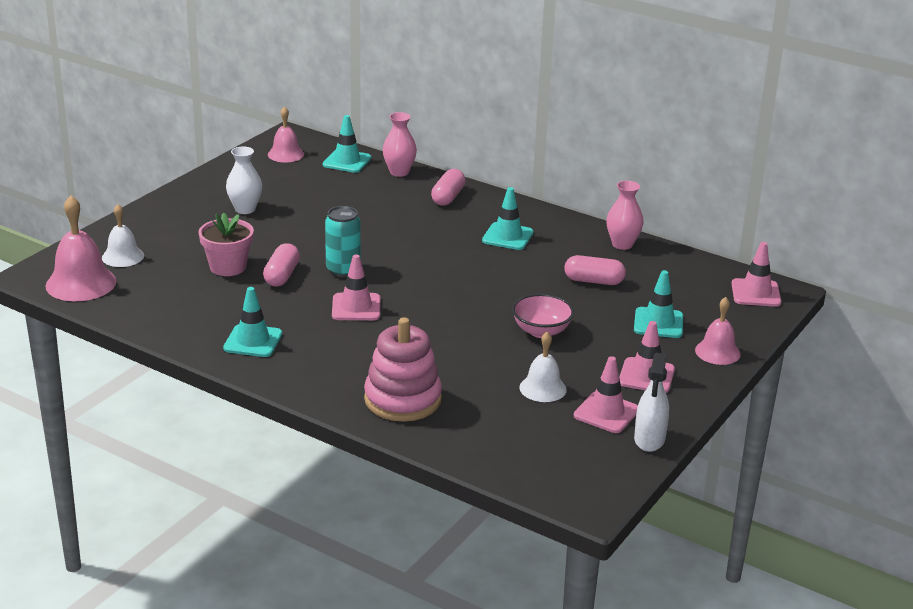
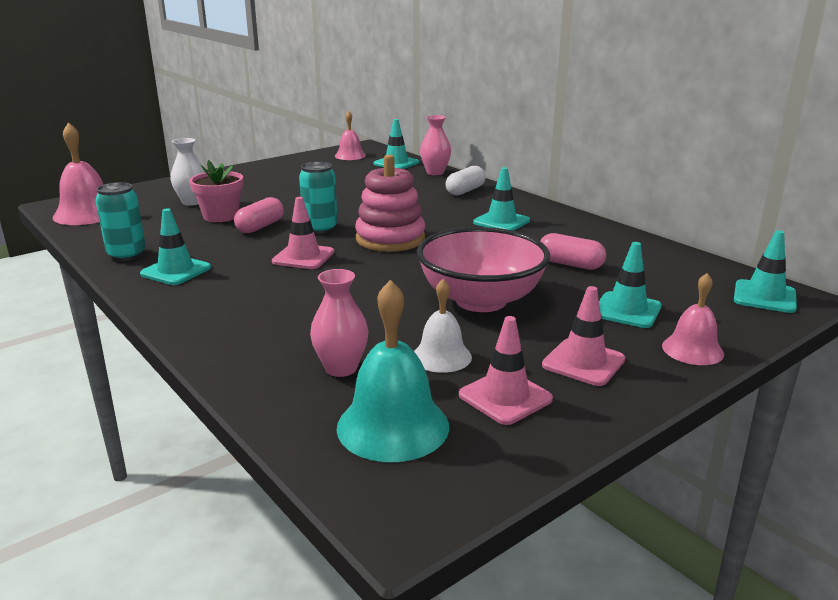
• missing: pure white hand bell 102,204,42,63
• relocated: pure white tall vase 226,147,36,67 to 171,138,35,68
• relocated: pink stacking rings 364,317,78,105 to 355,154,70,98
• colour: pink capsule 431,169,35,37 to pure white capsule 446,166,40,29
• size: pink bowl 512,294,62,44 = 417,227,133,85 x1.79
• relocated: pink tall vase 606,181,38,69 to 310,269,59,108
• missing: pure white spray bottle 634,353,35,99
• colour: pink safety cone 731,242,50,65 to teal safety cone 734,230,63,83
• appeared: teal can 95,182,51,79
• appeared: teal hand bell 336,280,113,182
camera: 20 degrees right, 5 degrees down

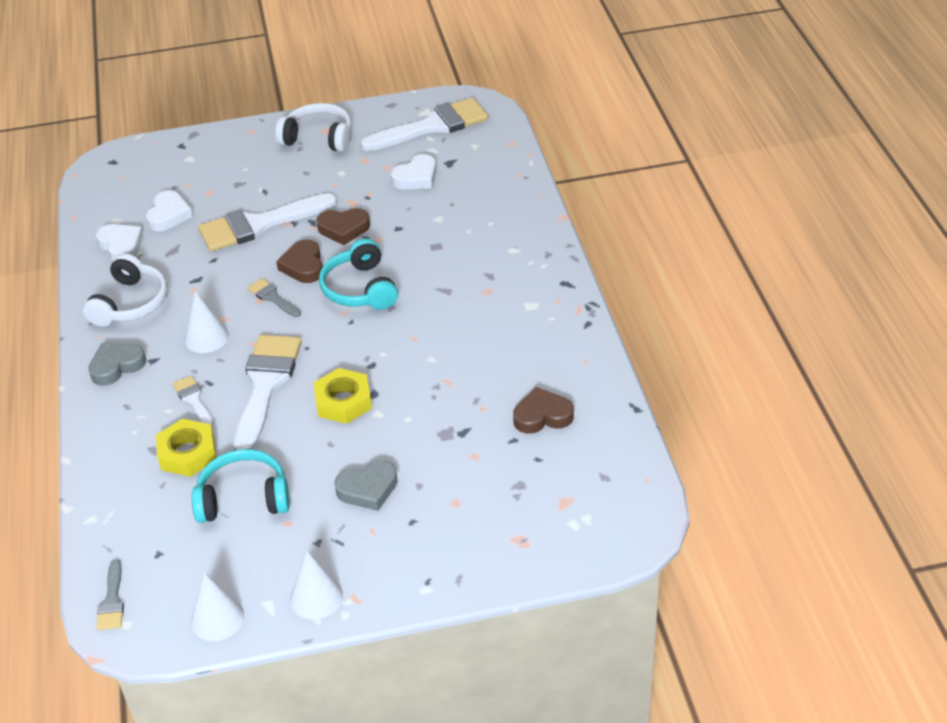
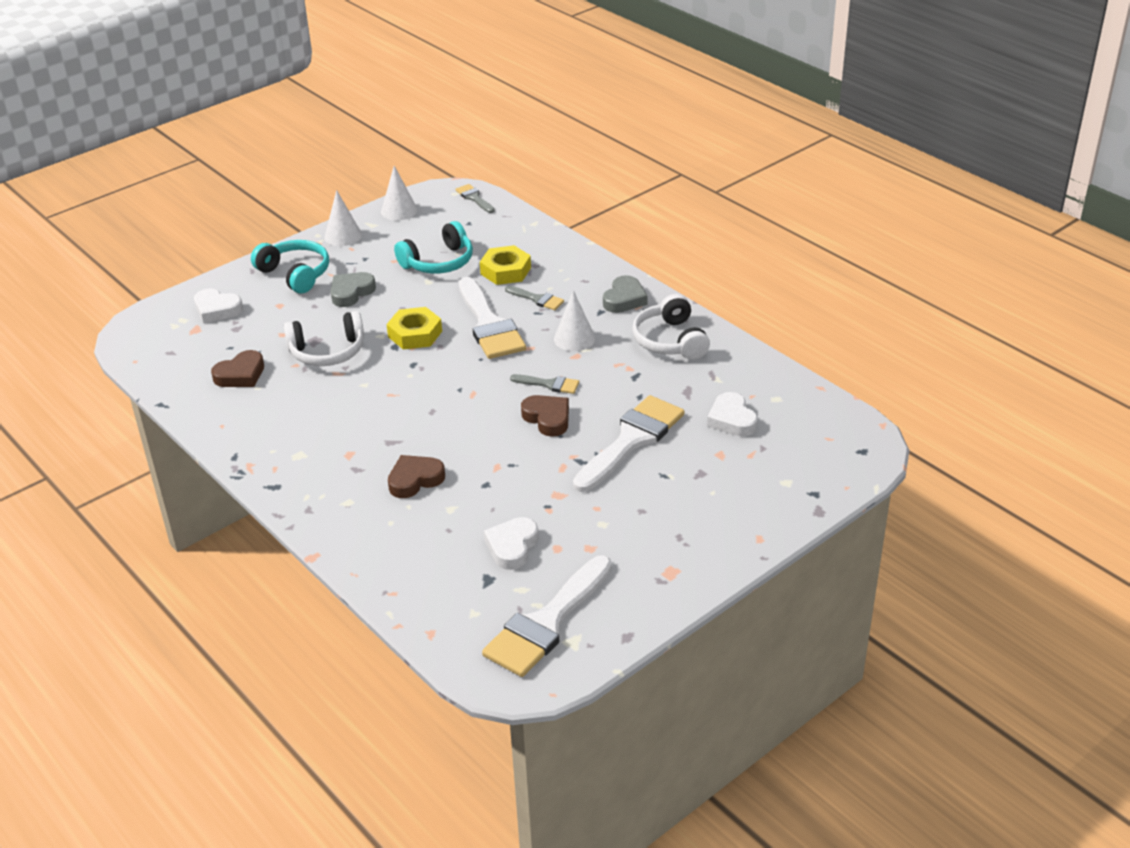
• relocated: pure white heart 96,224,48,37 to 194,288,49,35
• colour: pure white paintbrush 172,376,41,51 to grey paintbrush 505,286,59,24
• relocated: pure white headset 275,103,77,49 to 283,311,81,55
• relocated: brown heart 316,208,54,37 to 388,455,57,43
• relocated: teal headset 319,238,79,72 to 251,240,78,53
camera: 150 degrees right, 5 degrees down

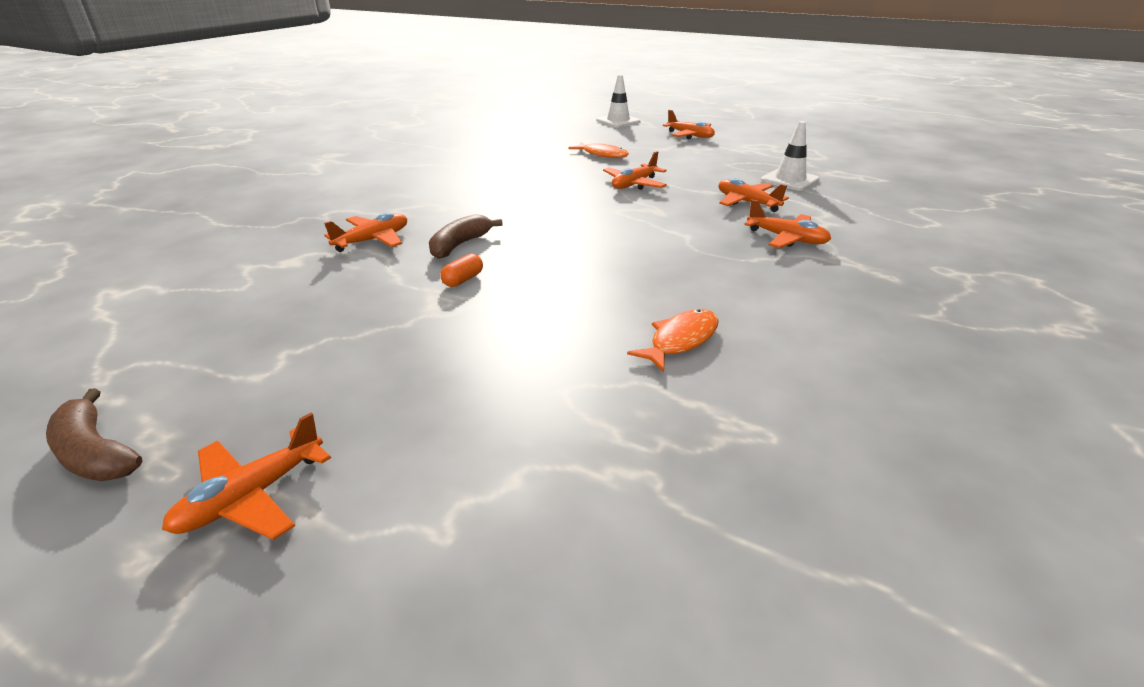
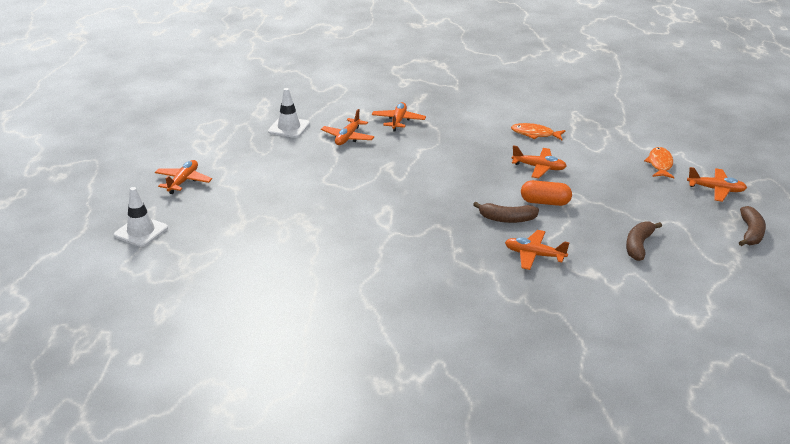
• size: orange-coloured capsule 440,254,43,33 = 521,180,51,26 x1.64
• relocated: orange-coloured fish 569,142,60,16 to 644,147,31,31
• relocated: orange-coloured toy plane 603,151,64,39 to 512,145,55,33
• appeared: brown banana fruit 626,221,36,40
camera: 115 degrees left, 0 degrees up

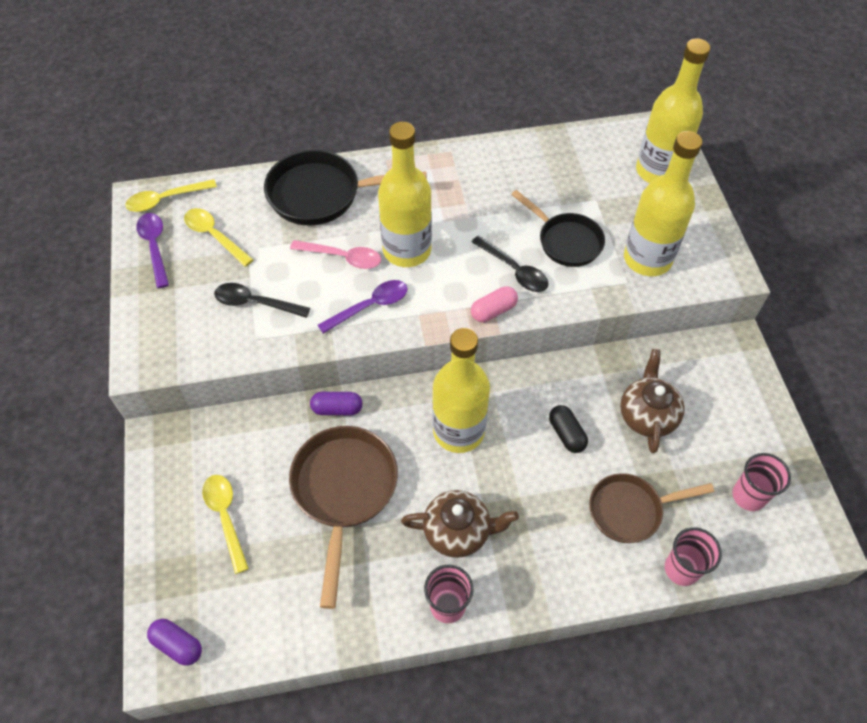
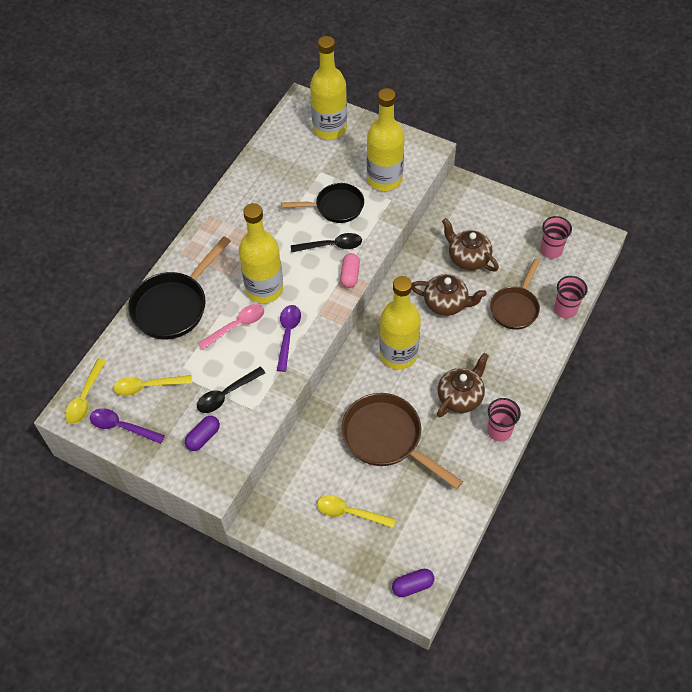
• relocated: royal purple capsule 310,392,53,23 to 185,416,35,35
• exchanged: jet-black capsule 549,405,39,48 to brown teapot 412,274,75,42
camera: 50 degrees left, 0 degrees up

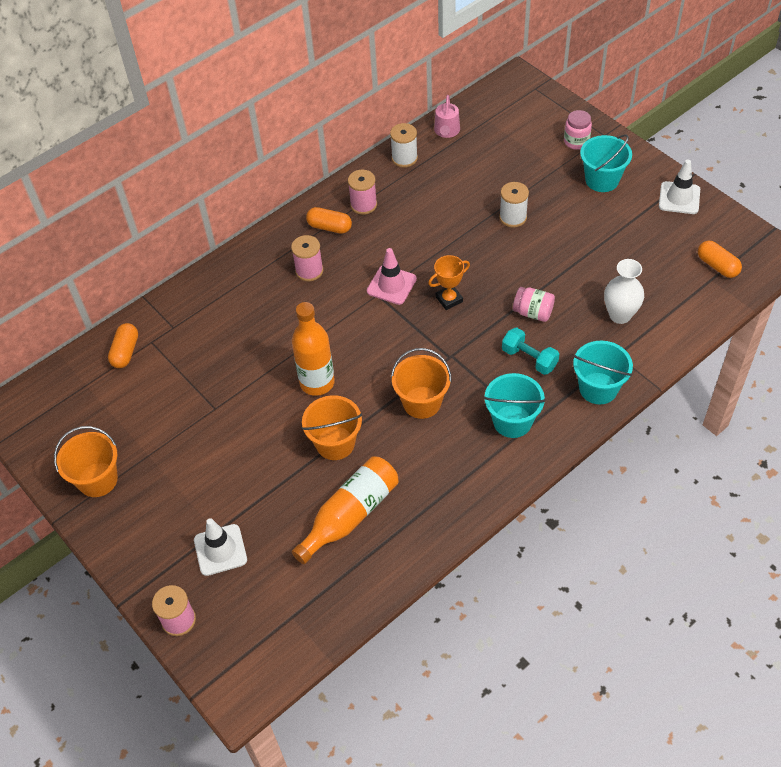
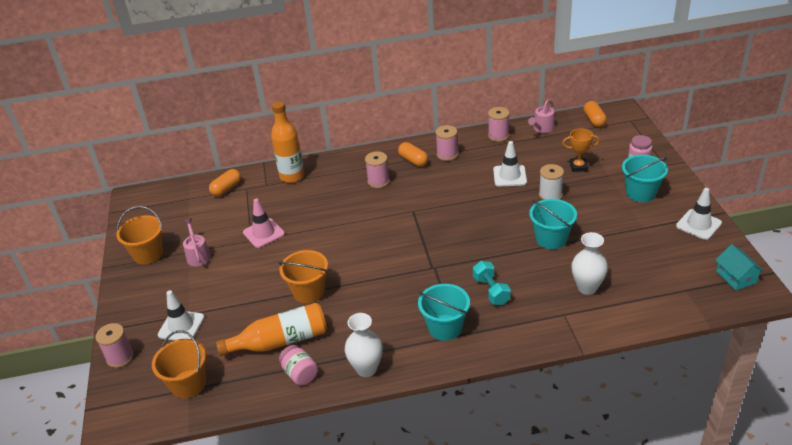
• relocated: orange-coloured drink bottle 292,302,43,94 to 271,101,33,82
• relocated: pink safety cone 367,248,50,57 to 243,198,42,50
• colour: pure white reel of thread 390,123,28,45 to pink reel of thread 488,107,22,35
• relocated: orange-coloured bucket 391,348,61,71 to 152,330,54,69
• relocated: orange-coloured award cup 428,255,42,55 to 562,128,38,44
• relocated: pink jam jar 513,287,42,35 to 279,345,39,40
• relocated: teal bucket 573,341,60,63 to 529,199,48,50
• relocated: orange-coloured capsule 698,240,44,38 to 583,101,24,26
• appeared: pink sprinkling can 183,219,28,48
• appeared: pure white tall vase 345,313,38,64
• appeared: pure white safety cone 493,141,34,45
• appeared: teal cottage 715,244,49,47
camera: 30 degrees right, 15 degrees down

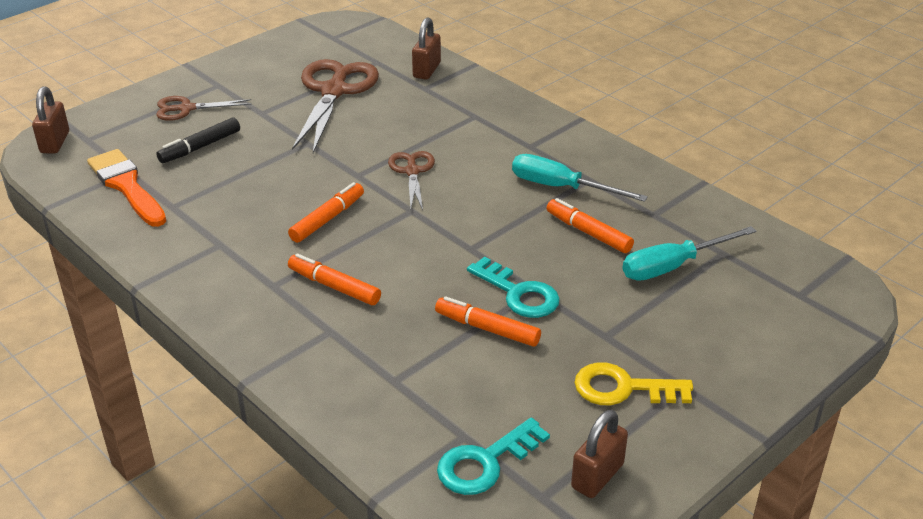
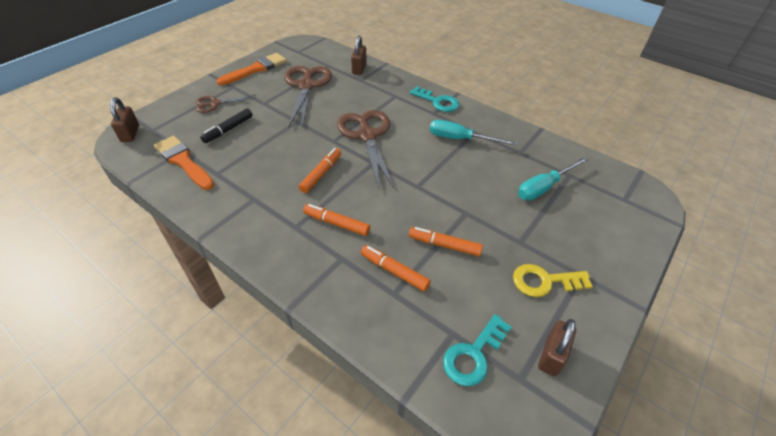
• size: brown scissors 388,151,47,59 = 337,110,57,78 x1.85
• relocated: teal latchkey 467,257,93,61 to 410,86,49,26
• relocated: orange-coloured felt pen 547,198,87,55 to 361,245,70,47
• appeared: orange-coloured paintbrush 217,53,70,32
camera: 10 degrees left, 10 degrees up

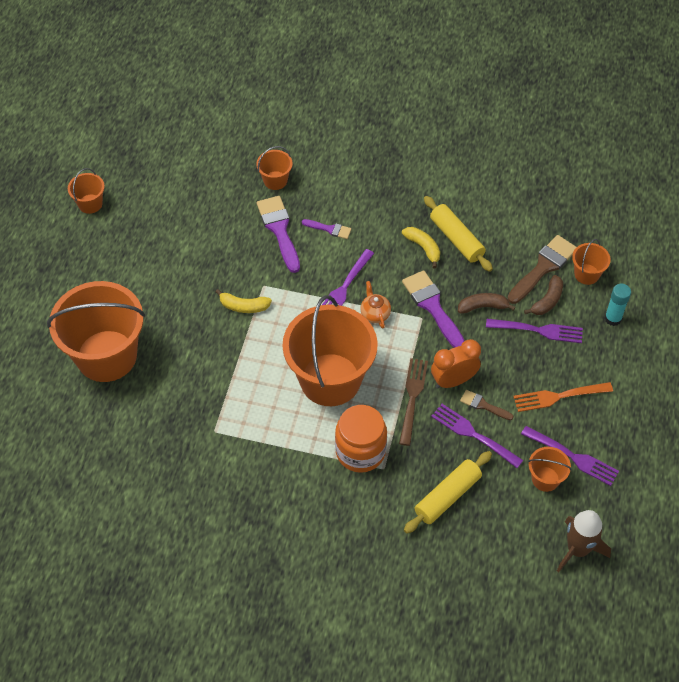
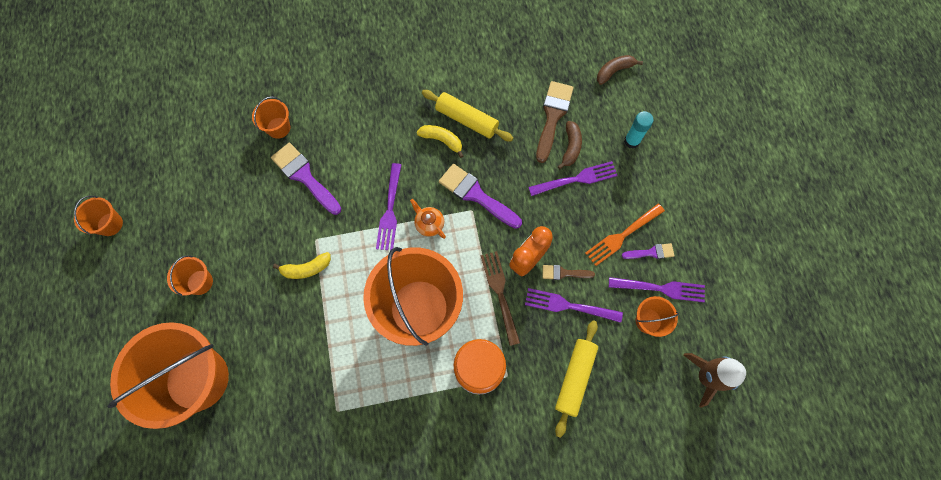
• relocated: royal purple paintbrush 302,219,50,20 to 622,243,52,16
• relocated: brown banana fruit 458,293,58,20 to 597,55,46,30
• relocated: orange-coloured bucket 572,239,39,46 to 167,255,46,41
camera: 25 degrees left, 15 degrees up

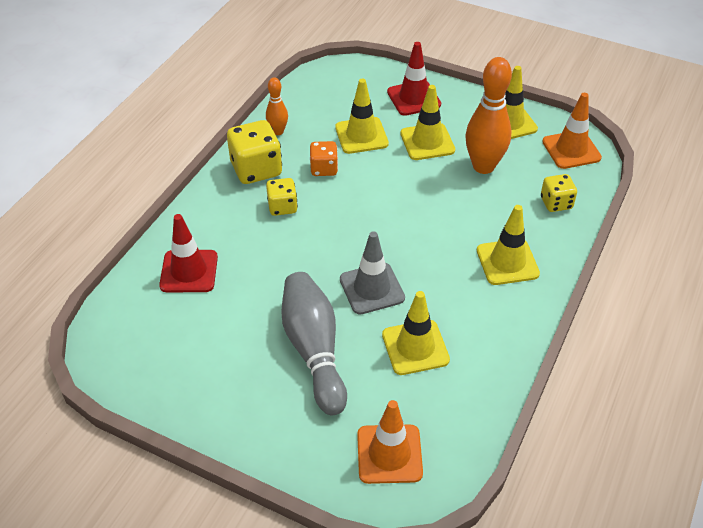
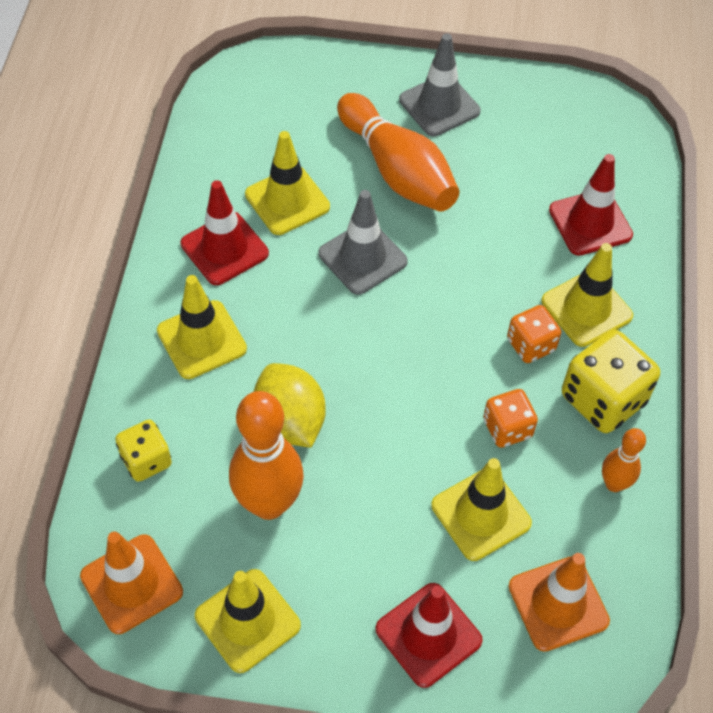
• colour: bright yellow dice 266,178,32,38 to orange-coloured dice 507,305,54,58
• colour: grey skittle 281,272,66,143 to orange-coloured skittle 337,93,122,119
• relocated: orange-coloured safety cone 357,400,66,84 to 508,553,102,99
• relocated: bright yellow safety cone 400,85,55,75 to 542,243,91,104
• appeared: red safety cone 181,180,88,105
• appeared: bright yellow citrus fruit 253,363,73,85
• appeared: grey safety cone 399,33,82,103
camera: 160 degrees right, 10 degrees up

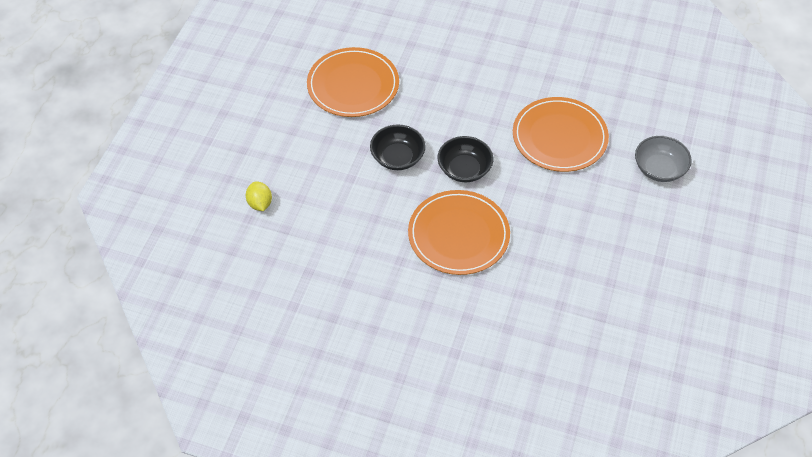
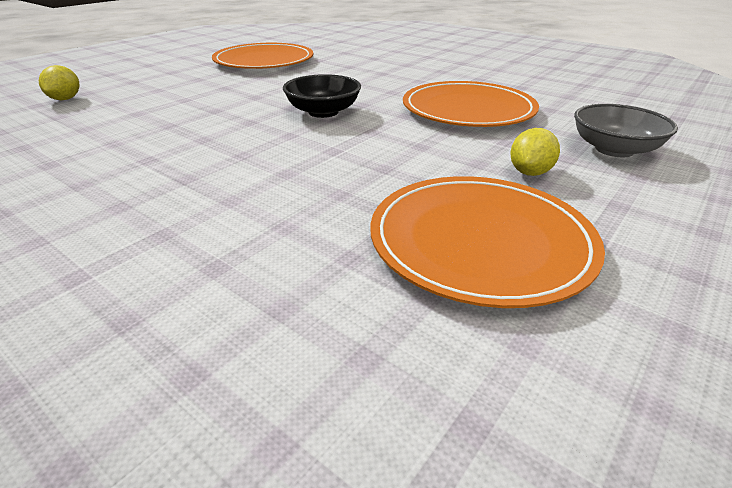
• missing: jet-black bowl 370,124,56,46
• relocated: orange-coloured plate 408,190,102,85 to 370,176,235,132
• appeared: bright yellow citrus fruit 510,128,50,48
camera: 20 degrees right, 20 degrees down

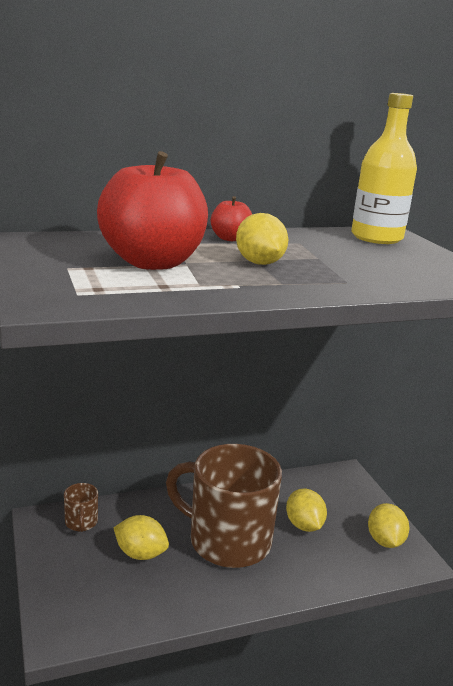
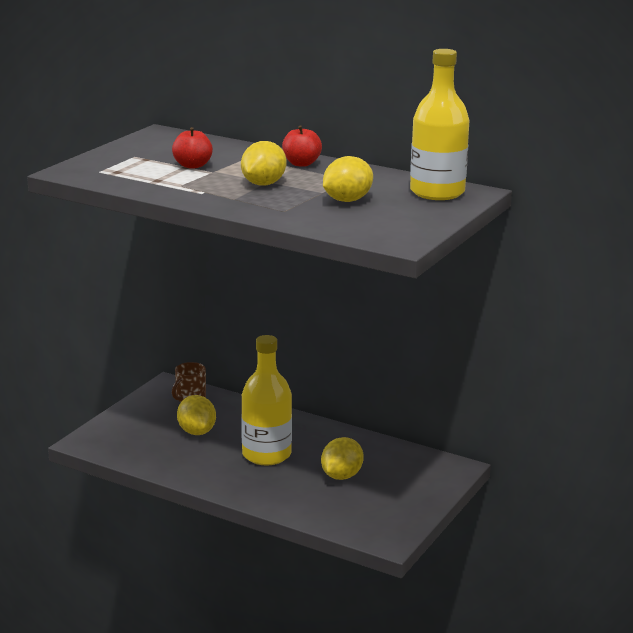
• size: red apple fruit 97,151,111,119 = 172,127,41,42 x0.45
• exchanged: brown tea mug 166,444,116,124 to bright yellow drink bottle 241,335,51,130
• relocated: bright yellow citrus fruit 368,503,41,45 to 323,156,50,46
camera: 50 degrees right, 0 degrees up

